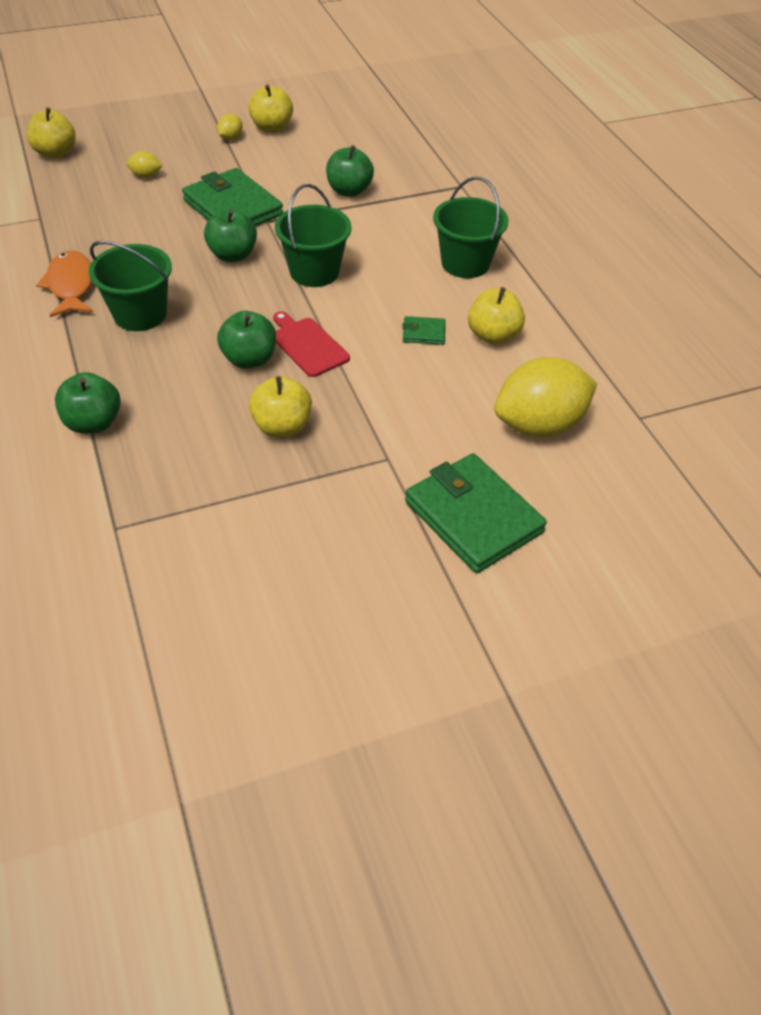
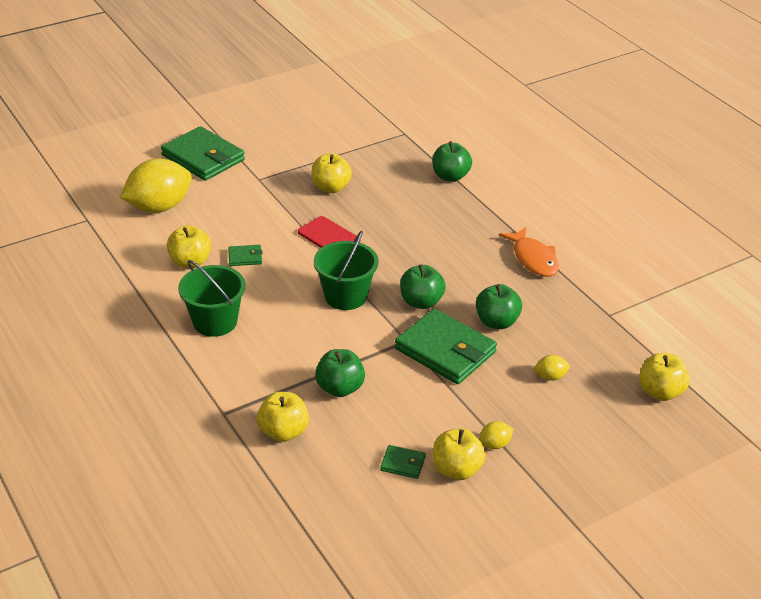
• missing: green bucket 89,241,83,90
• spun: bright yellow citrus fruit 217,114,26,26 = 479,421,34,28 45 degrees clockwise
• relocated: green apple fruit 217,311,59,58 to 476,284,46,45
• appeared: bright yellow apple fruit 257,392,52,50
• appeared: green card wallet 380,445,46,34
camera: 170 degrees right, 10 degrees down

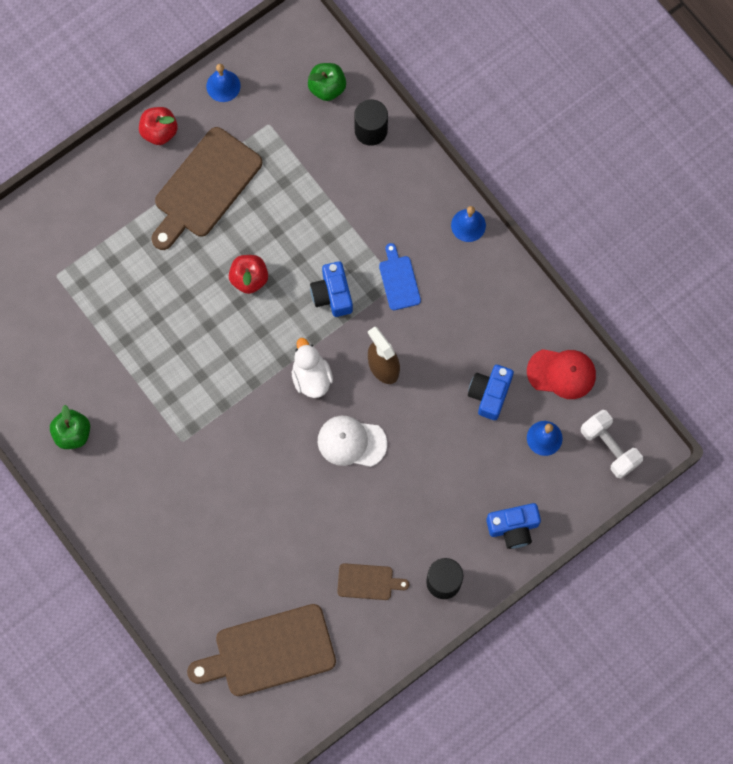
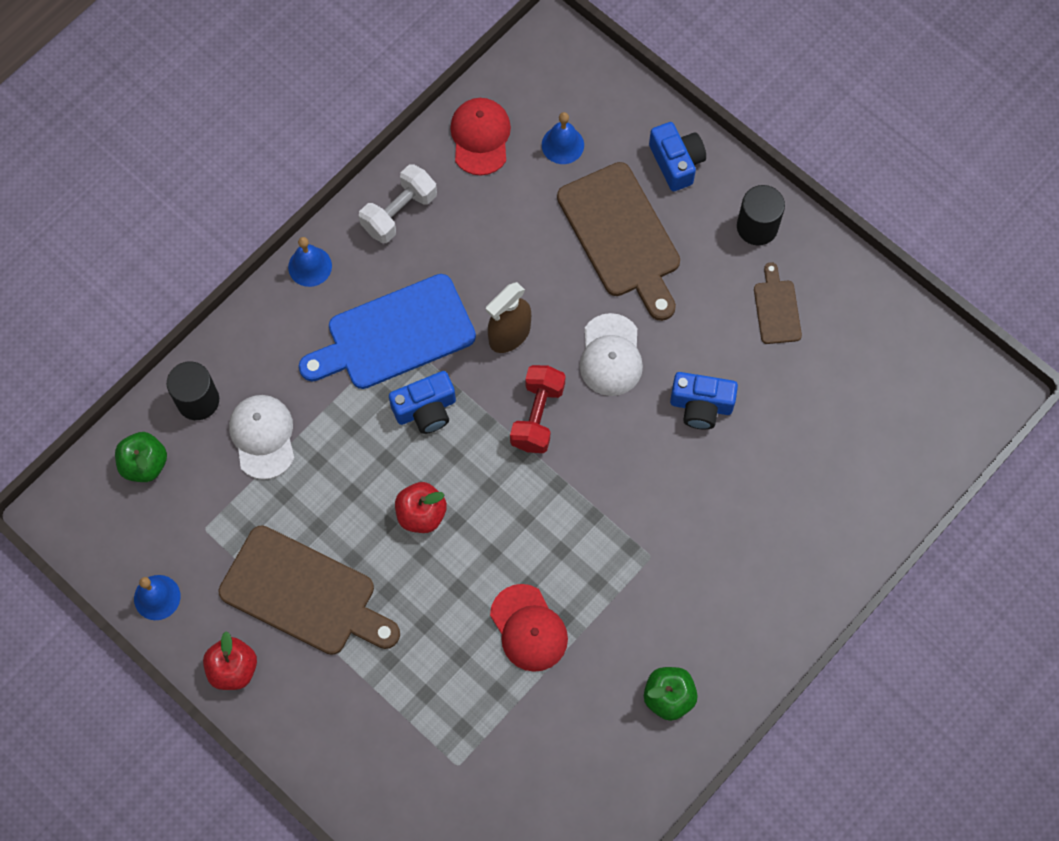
• relocated: brown cutting board 187,604,149,92 to 557,162,123,159
• exchanged: pure white rubber duck 292,338,41,60 to red dumbbell 510,365,56,88
• size: royal blue cutting board 379,243,42,67 = 299,274,177,115 x2.03
• relocated: royal blue compact camera 468,365,46,55 to 670,372,68,57
• relocated: pure white dumbbell 581,410,62,69 to 359,164,78,79
• appeared: pure white baseball cap 229,395,65,85
• appeared: red baseball cap 490,584,78,88
camera: 100 degrees left, 5 degrees down

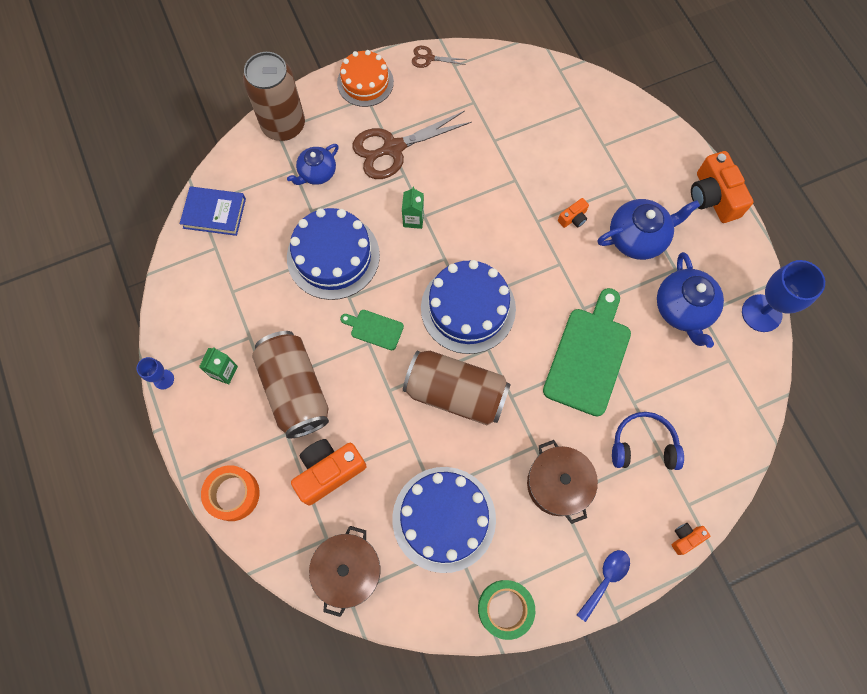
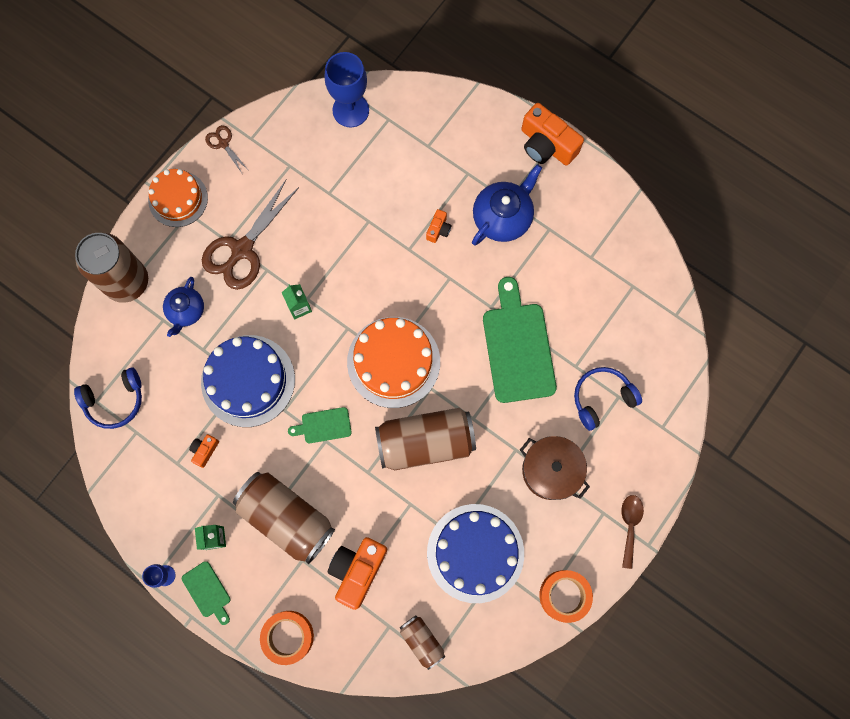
• exchanged: royal blue hardcover 180,186,66,50 to royal blue headset 74,368,68,61
• exchanged: brown pot 309,526,71,91 to brown can 400,616,46,54
• spun: brown scissors 412,46,55,22 = 205,125,42,48 75 degrees clockwise
• colour: royal blue gateau 421,260,95,94 to orange-coloured gateau 347,317,93,91
• colour: green tape 478,580,57,60 to orange-coloured tape 539,570,54,53
• colour: royal blue tablespoon 577,550,53,72 to brown tablespoon 621,495,23,74
• missing: royal blue teapot 657,252,67,96
• relocated: orange-coloured compact camera 672,523,38,32 to 189,434,30,34
• relocated: royal blue wine glass 742,260,83,72 to 325,52,44,75
• appeared: green cutting board 182,561,48,64
camera: 30 degrees left, 5 degrees up

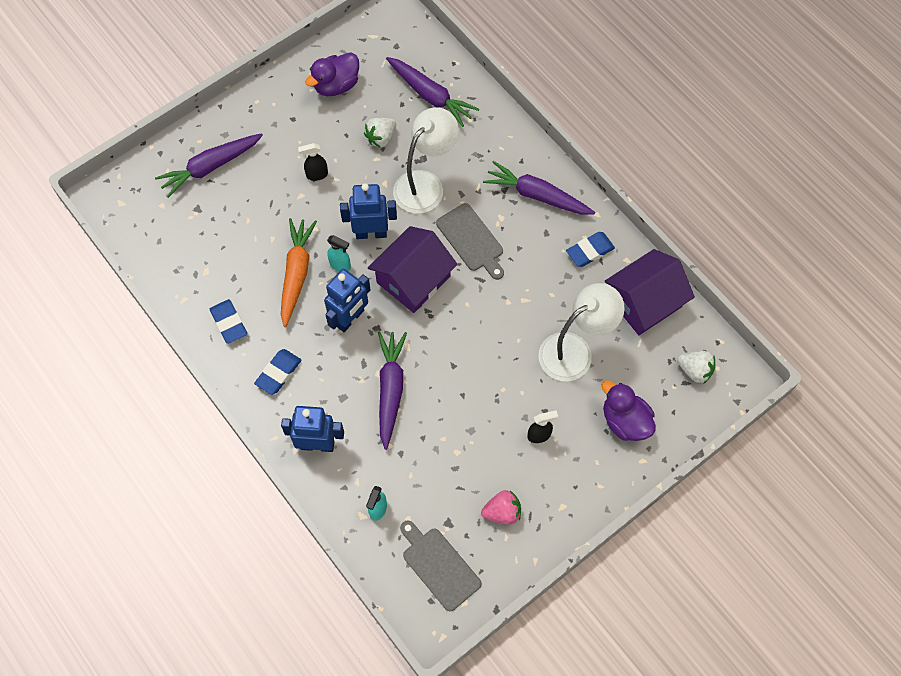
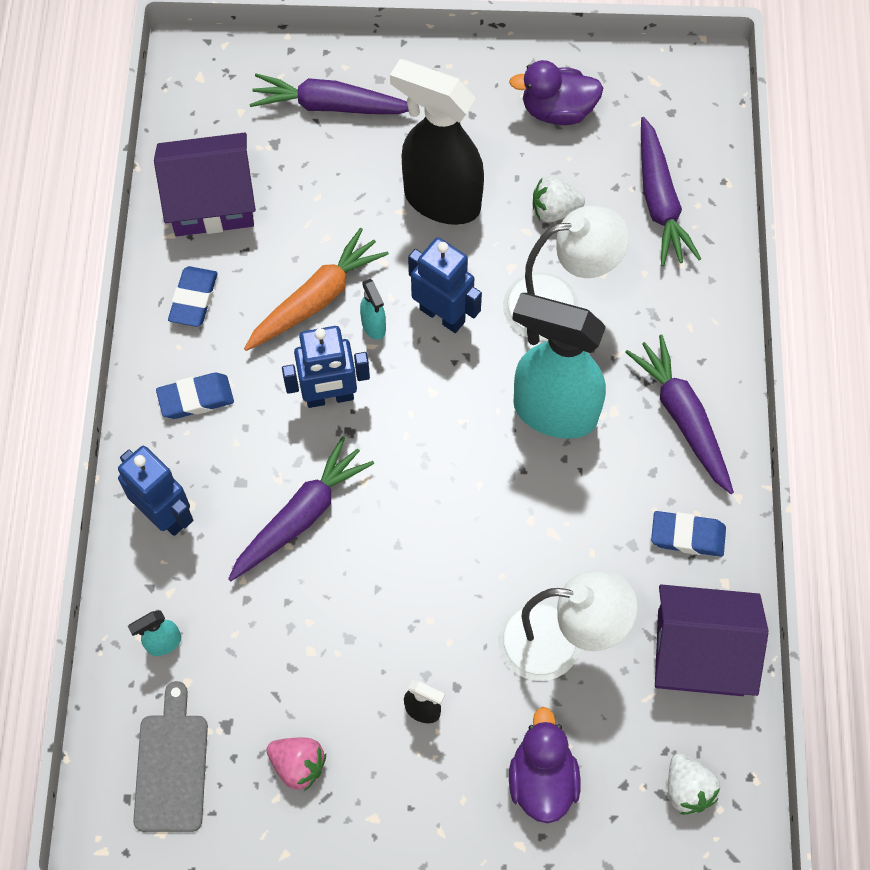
• size: jet-black spray bottle 298,143,30,38 = 390,59,94,166 x2.50
• relocated: royal purple cottage 368,226,90,87 to 154,133,102,103
• exchanged: grey cutting board 436,203,68,77 to teal spray bottle 512,293,94,146
camera: 40 degrees right, 0 degrees up

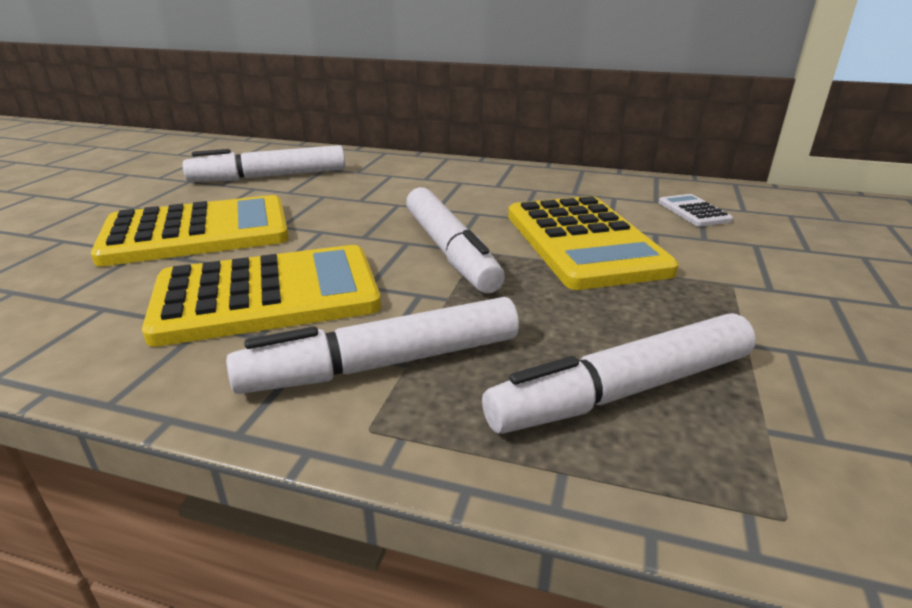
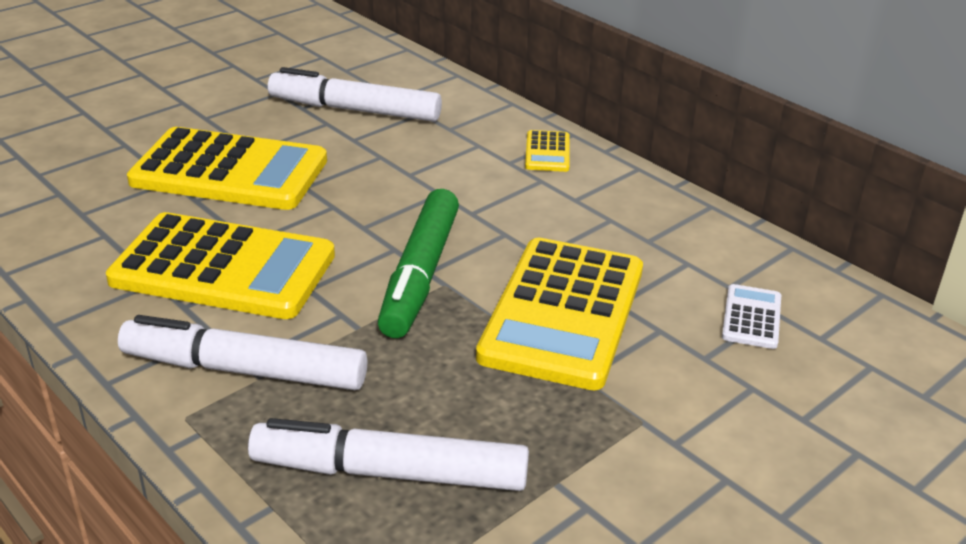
• colour: pure white felt pen 406,187,99,106 to green felt pen 378,189,81,149
• appeared: bright yellow adding machine 525,130,45,42
camera: 30 degrees right, 5 degrees up

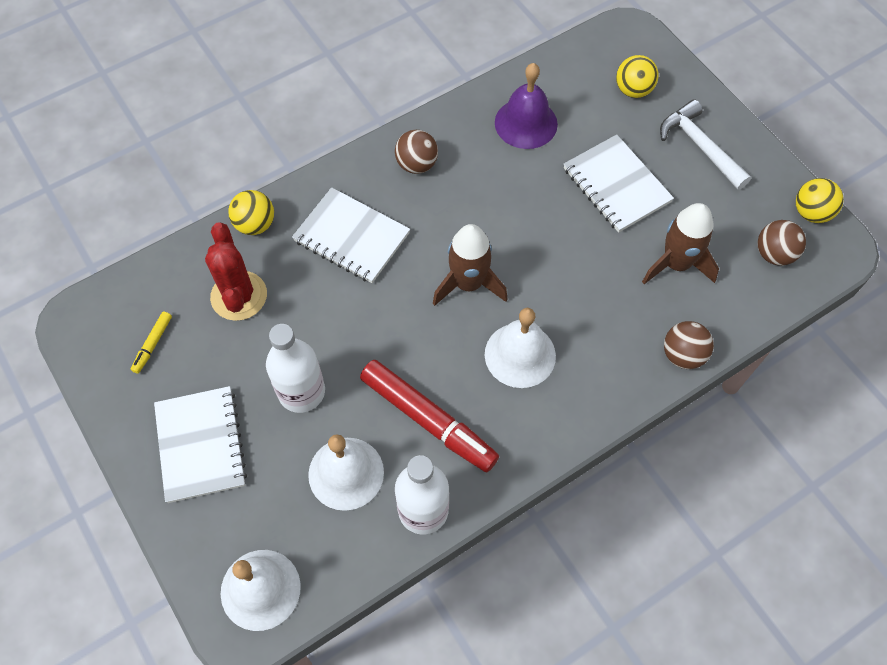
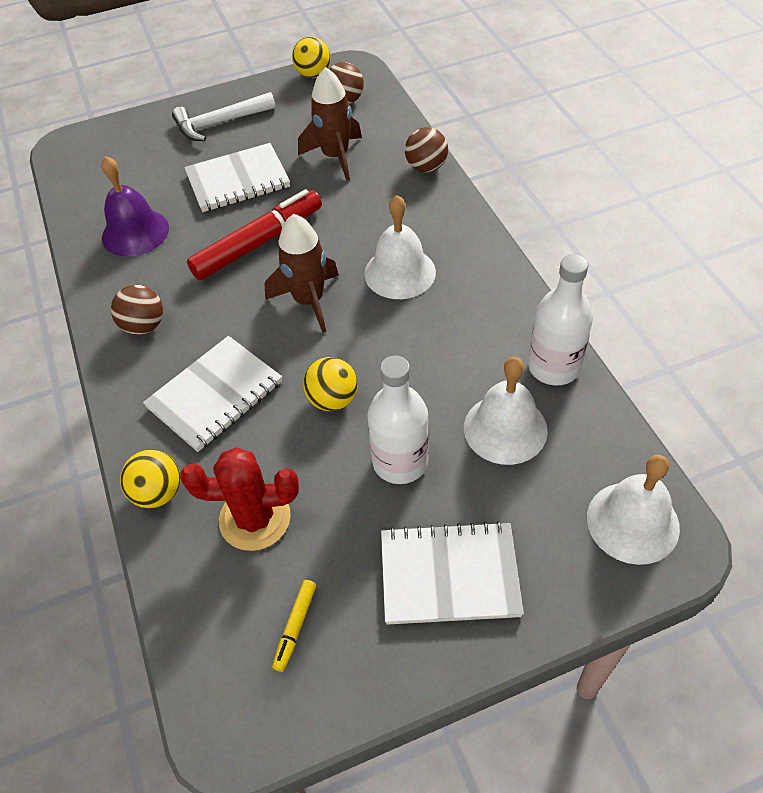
• spun: bright yellow felt pen 131,312,41,62 = 272,580,44,92 75 degrees clockwise
• relocated: red felt pen 360,360,139,112 to 187,189,135,91
• relocated: bright yellow sphere 616,55,43,43 to 303,357,55,54
camera: 75 degrees left, 10 degrees down

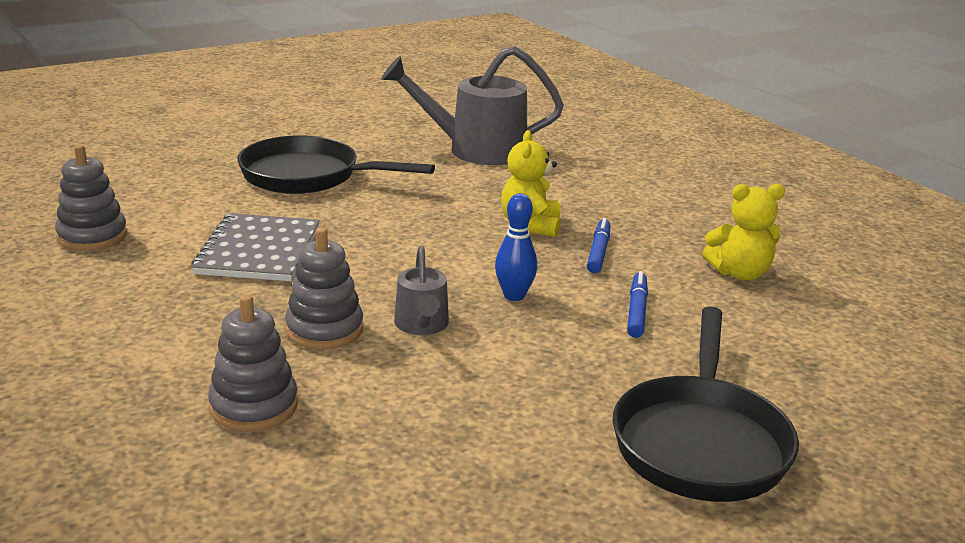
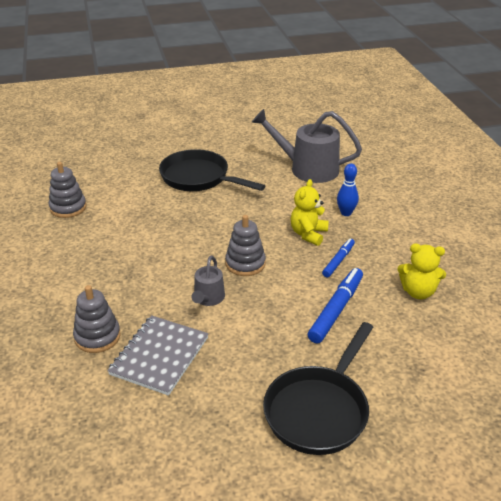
• relocated: grey notebook 191,213,129,68 to 107,315,101,81
• relocated: grey stacking rings 285,228,78,121 to 225,215,41,61
• relocated: royal blue skittle 495,193,43,108 to 337,163,22,53
• size: royal blue felt pen 627,271,21,67 = 308,268,55,76 x1.64
camera: 20 degrees right, 10 degrees up

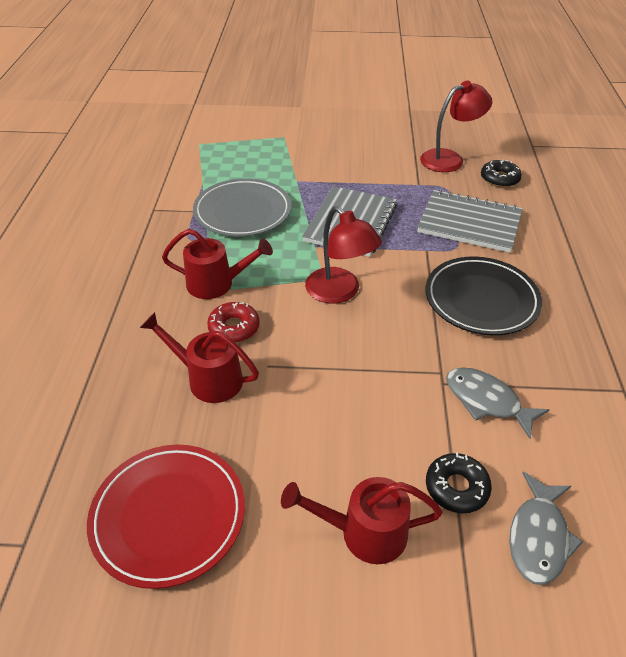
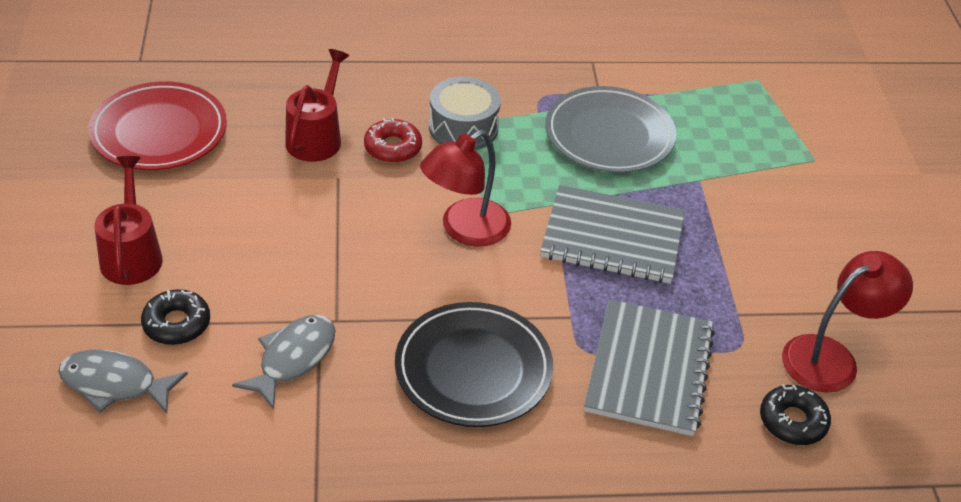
• exchanged: red sprinkling can 162,229,111,70 to grey snare drum 429,77,72,73
• spun: red lamp 420,81,72,91 = 782,251,131,142 90 degrees counterclockwise
camera: 80 degrees right, 0 degrees up

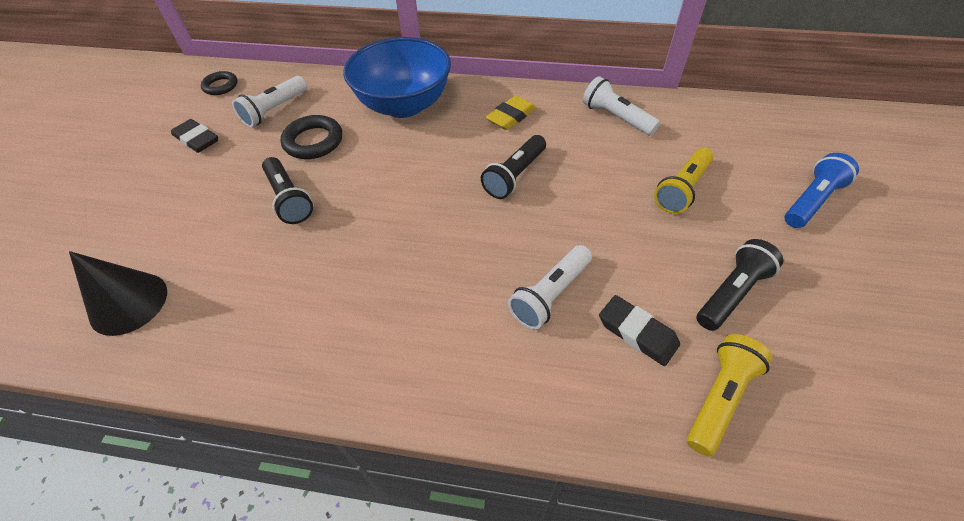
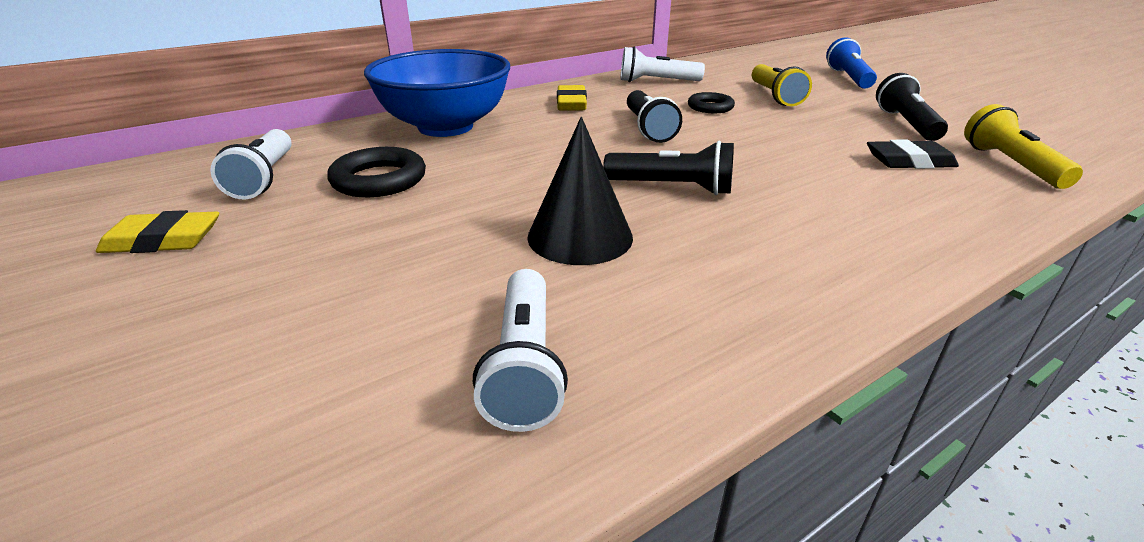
• relocated: jet-black cone 69,251,98,85 to 527,117,106,148
• colour: jet-black eraser 171,119,47,34 to bright yellow eraser 96,210,123,43
• relocated: jet-black hoop 201,71,37,24 to 688,92,47,21
• relocated: jet-black pocket torch 262,157,51,67 to 603,141,131,54
• relocated: pure white pocket torch 508,245,84,85 to 473,269,95,163
camera: 45 degrees left, 20 degrees down

